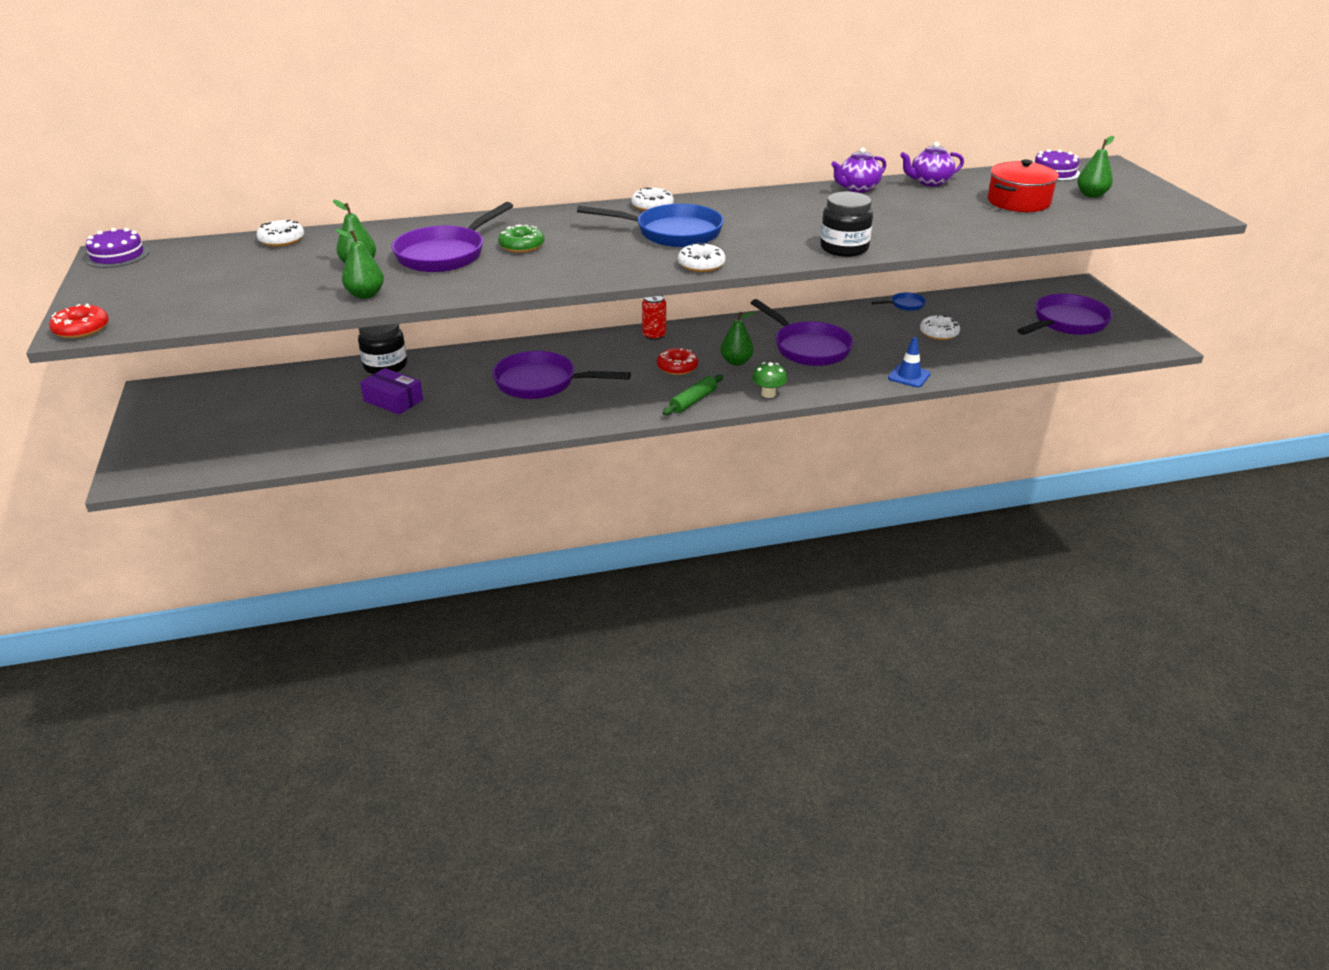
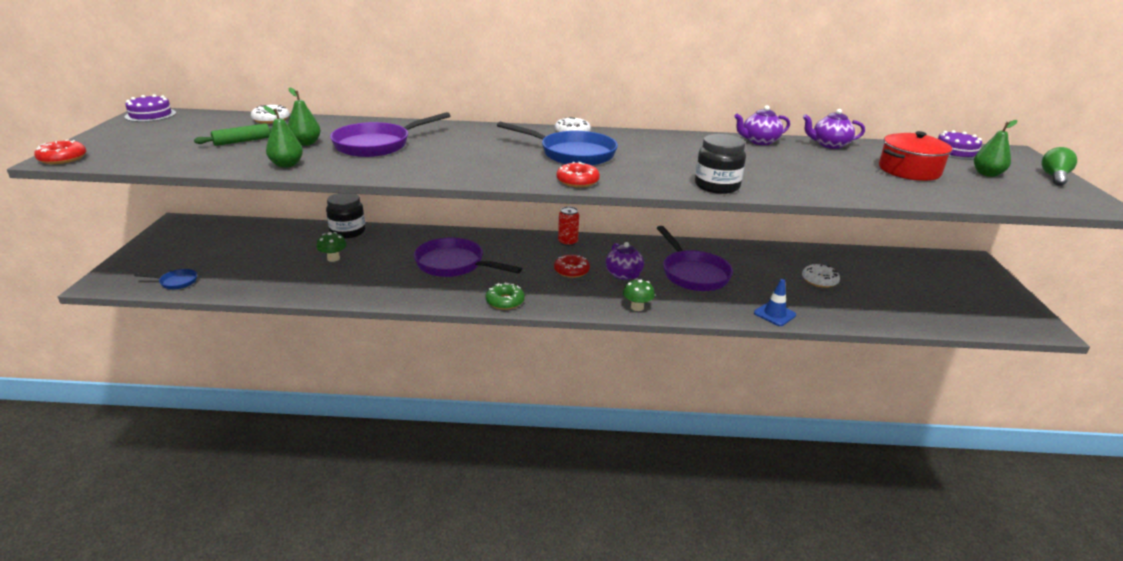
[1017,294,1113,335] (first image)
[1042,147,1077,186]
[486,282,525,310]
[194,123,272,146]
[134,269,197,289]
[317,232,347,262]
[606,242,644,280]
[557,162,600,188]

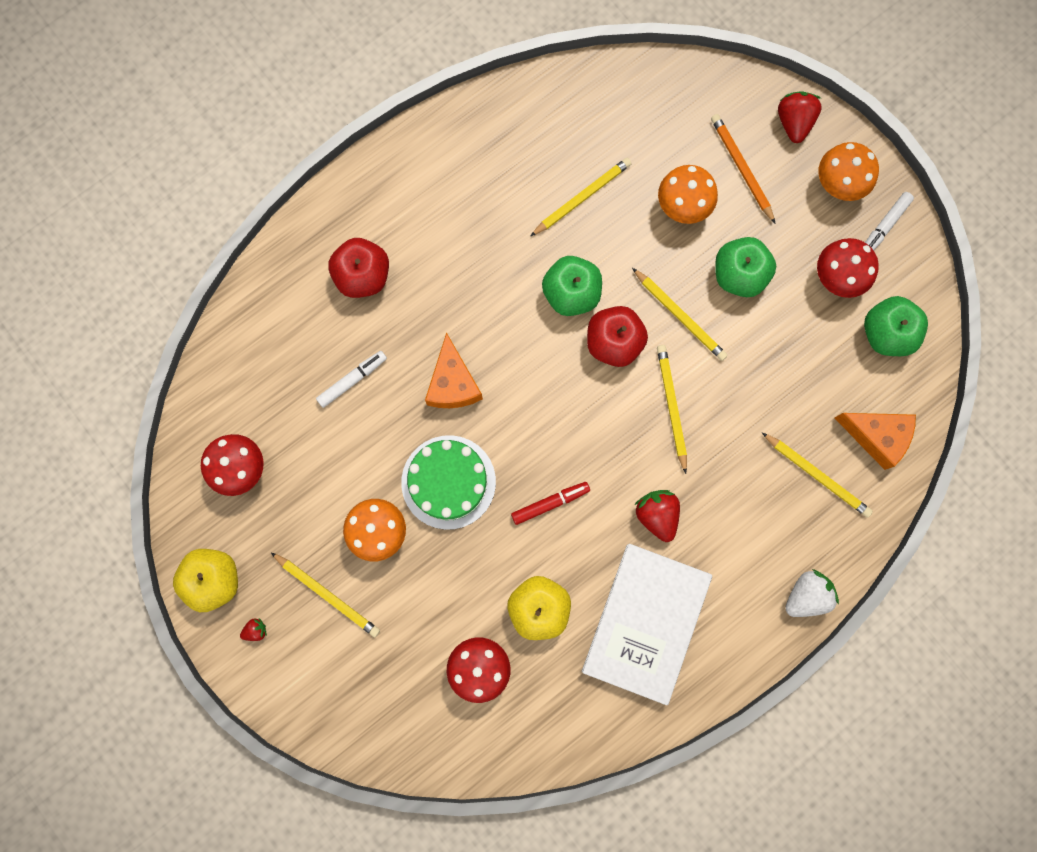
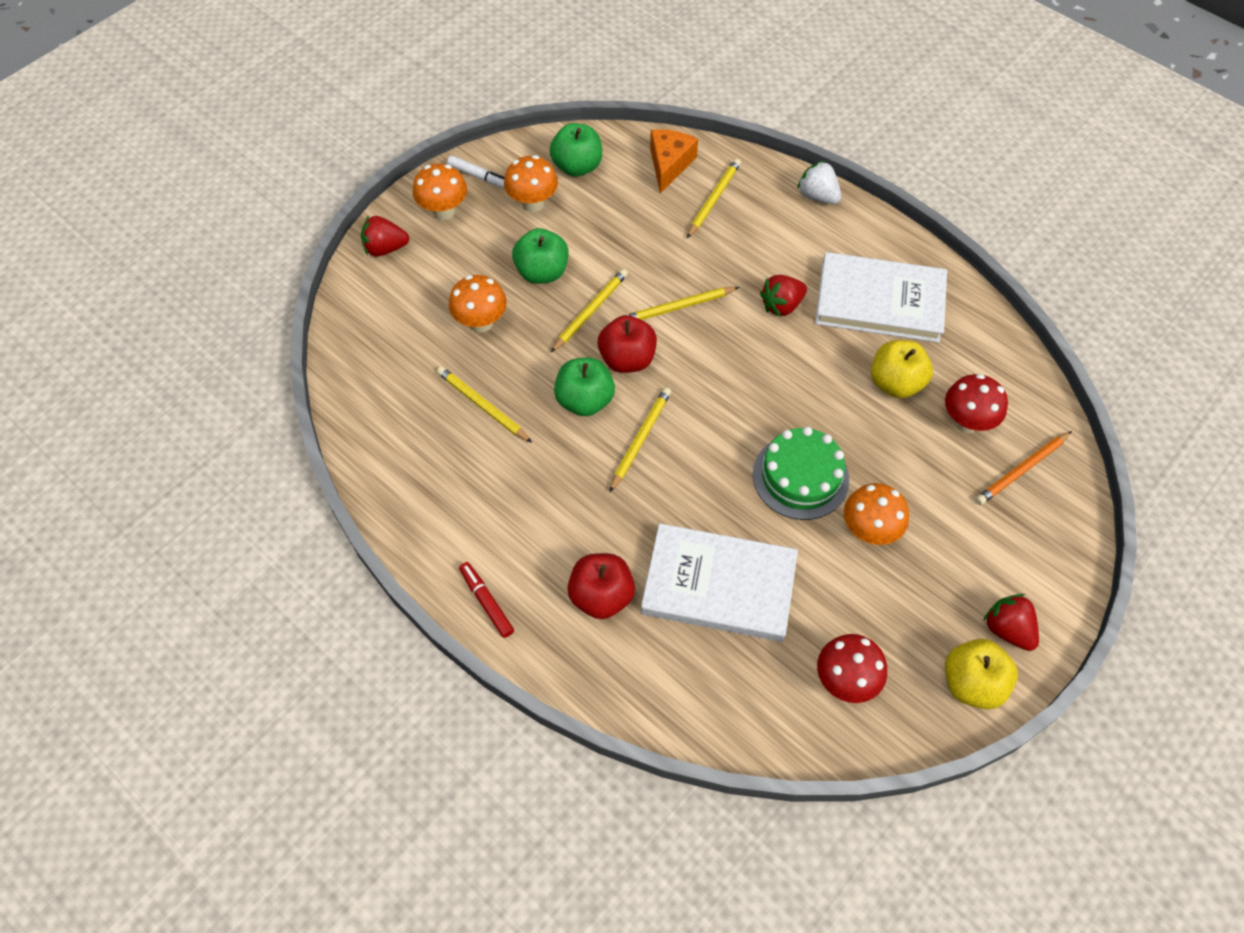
[425,332,483,408] (first image)
[609,387,671,493]
[459,562,514,638]
[975,431,1072,505]
[641,523,798,642]
[504,155,558,212]
[983,594,1039,651]

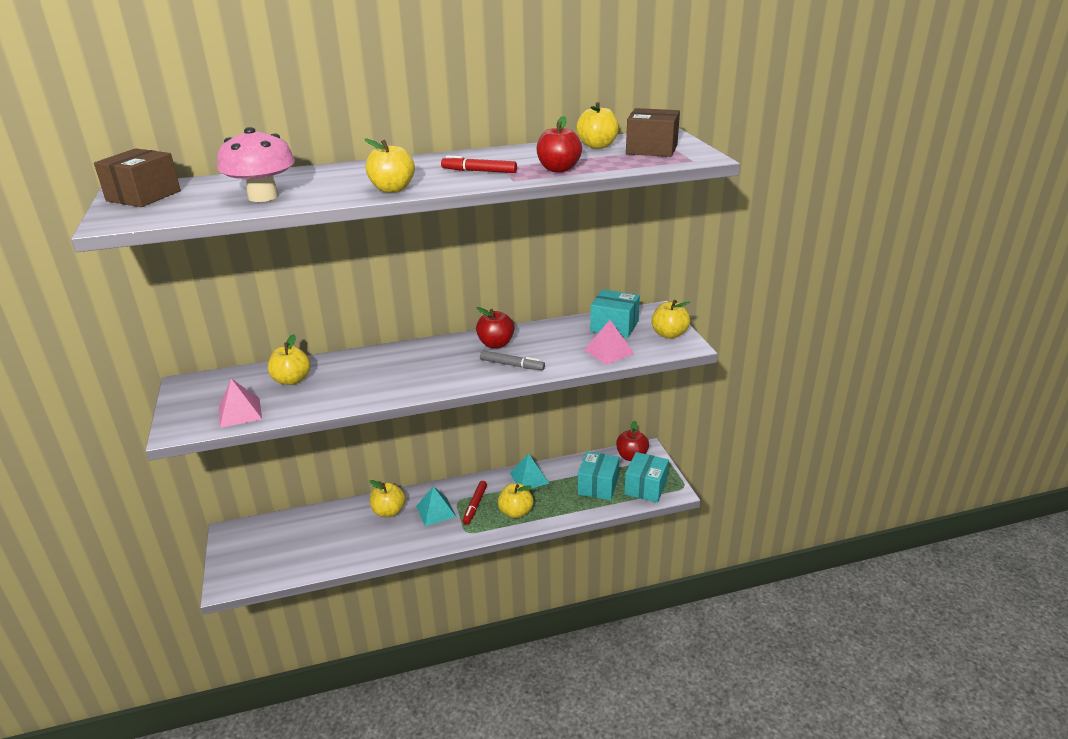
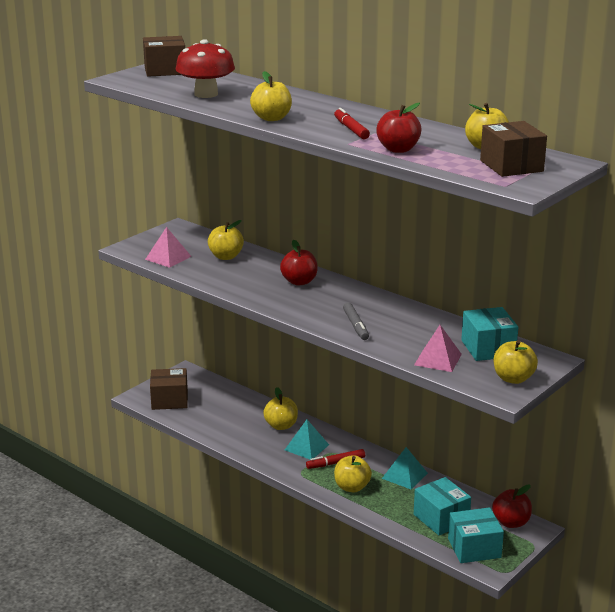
[150,368,188,410]
[280,240,318,286]
[176,39,235,98]
[414,477,471,535]

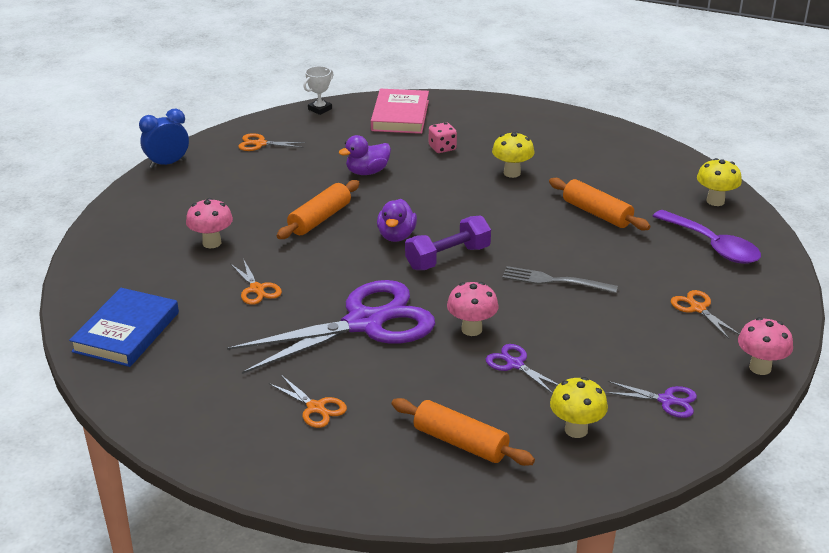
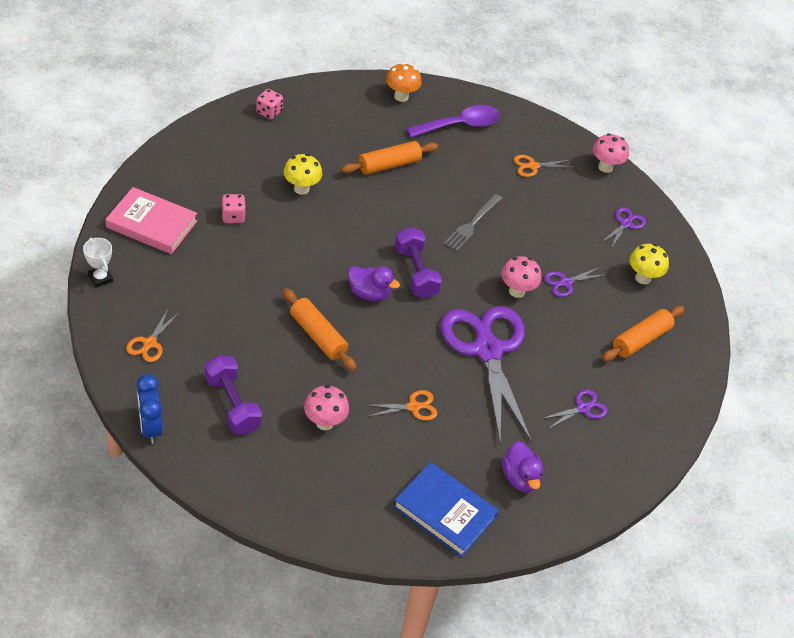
[205,355,262,434]
[256,89,283,119]
[502,441,543,492]
[541,389,608,430]
[386,63,422,102]

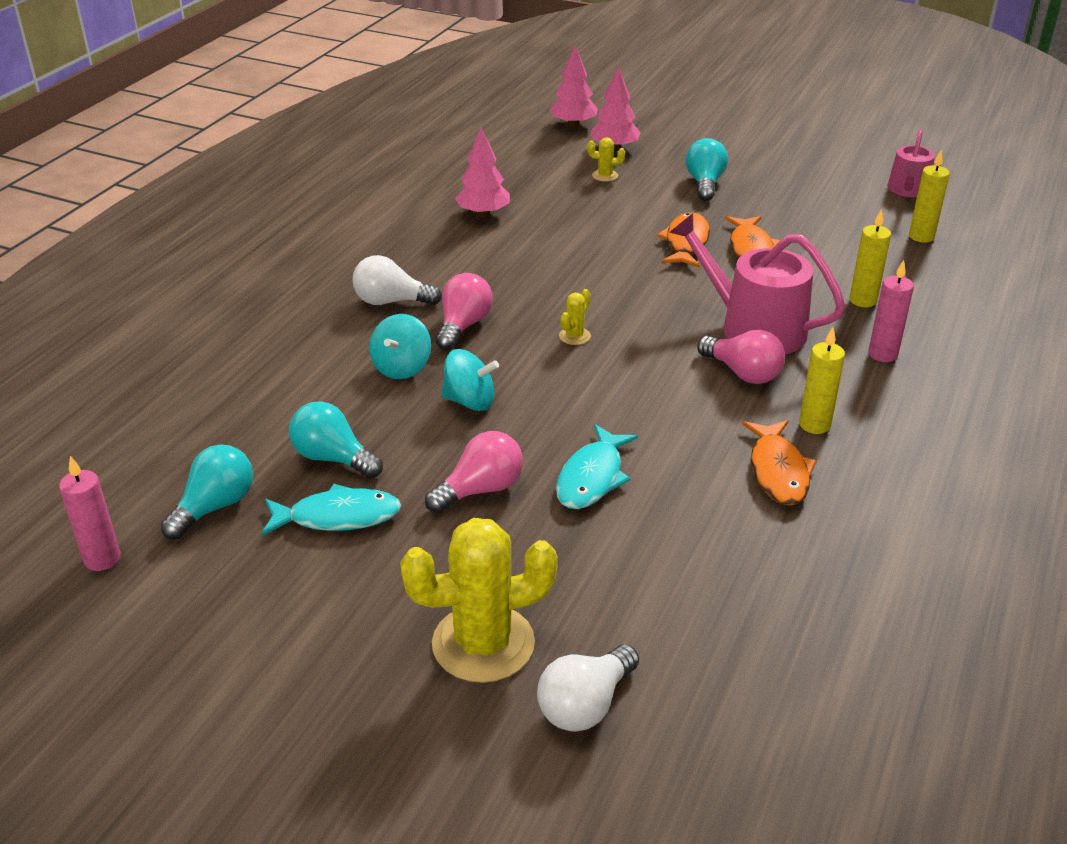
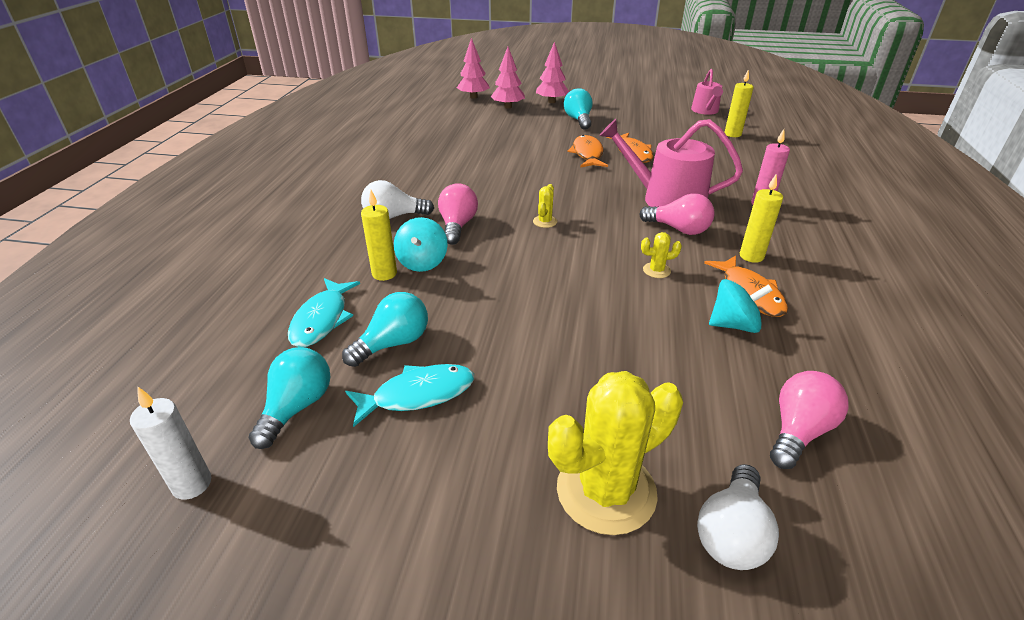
[770,371,849,469]
[709,279,773,333]
[536,42,569,103]
[288,278,360,347]
[641,232,682,278]
[361,190,397,281]
[130,387,211,500]
[342,292,428,367]

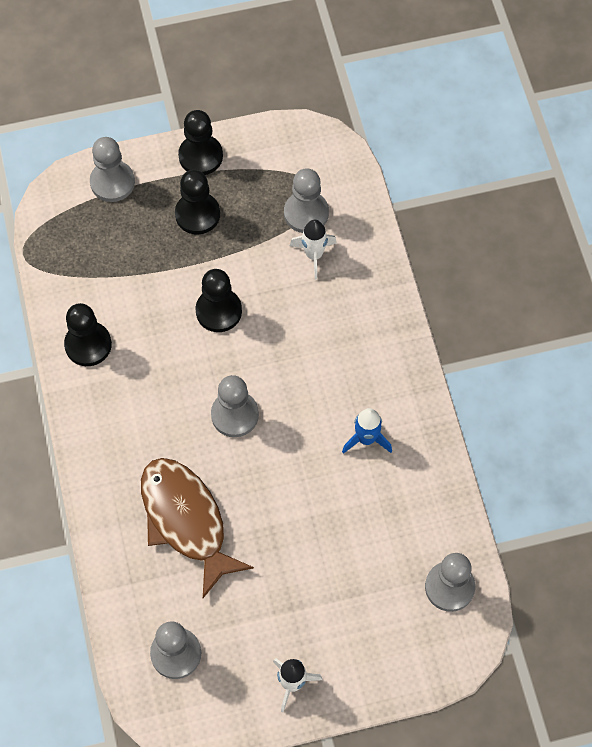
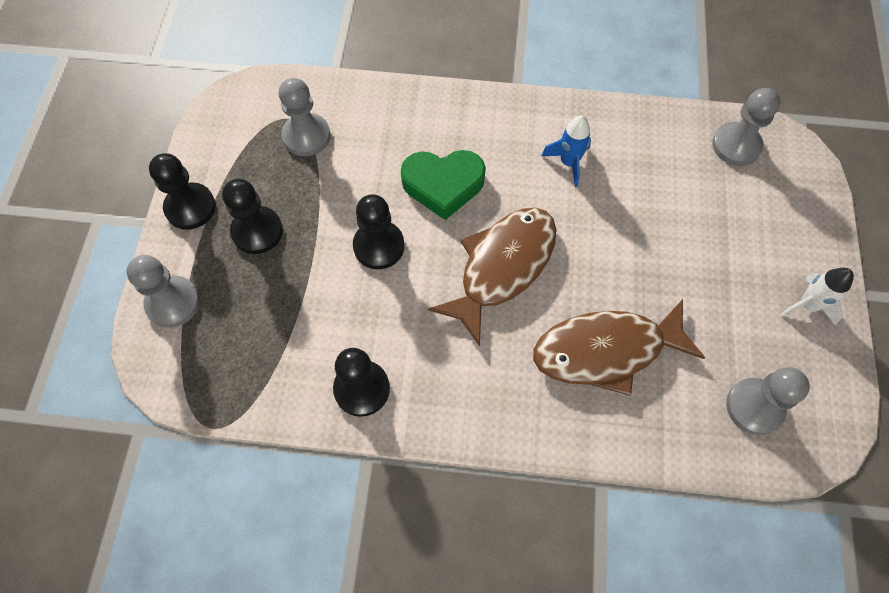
[290,220,337,279] (first image)
[401,150,486,220]
[428,208,556,346]

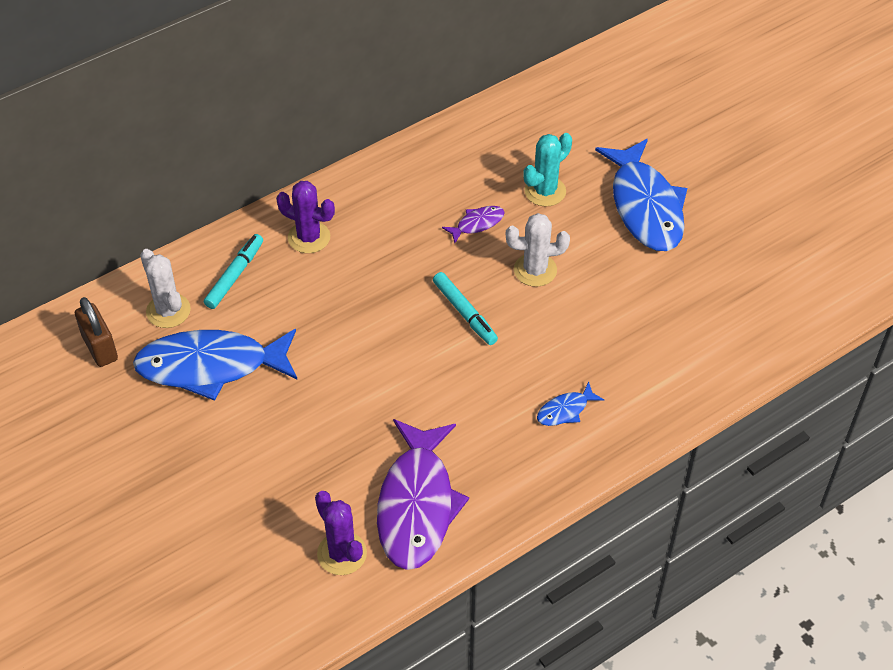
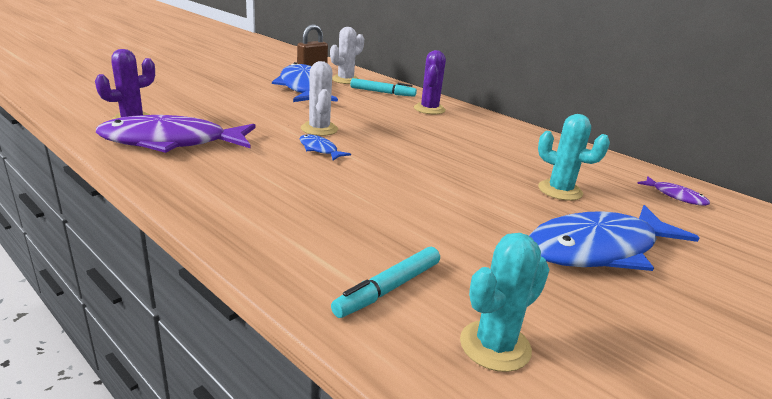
[460,233,550,372]
[331,247,440,318]
[637,176,710,206]
[301,61,338,136]
[300,134,351,160]

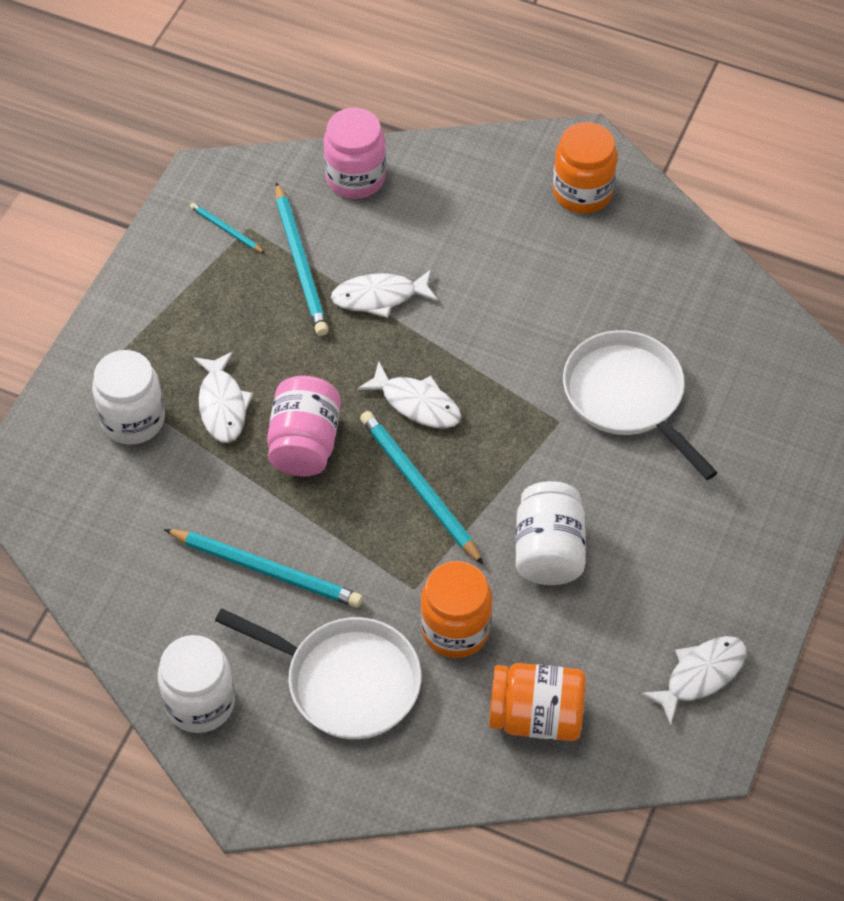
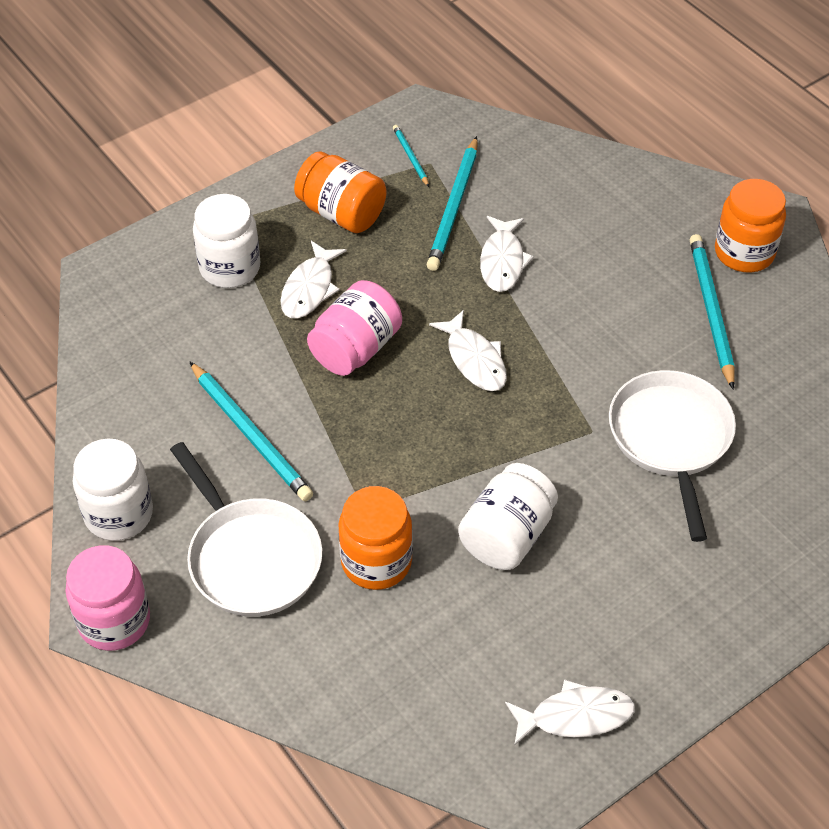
[65,545,150,651]
[690,234,735,389]
[294,151,386,233]
[480,216,534,292]

